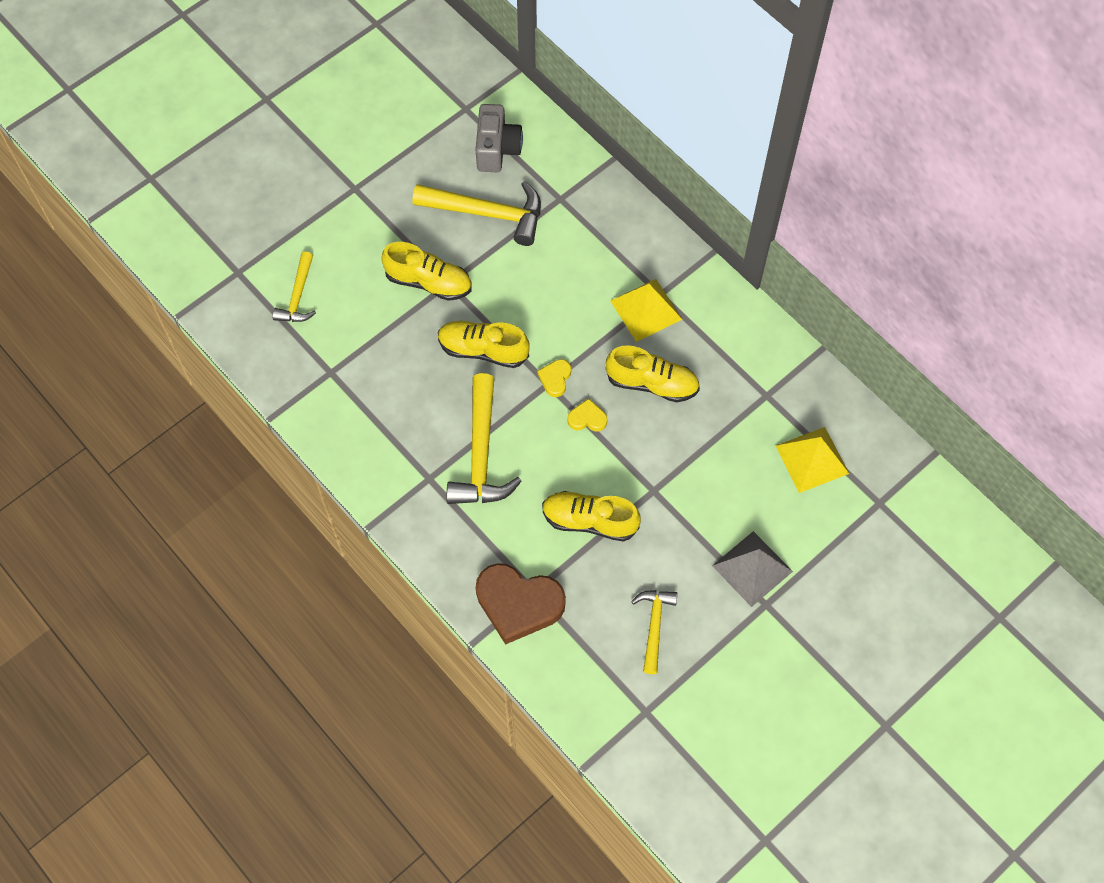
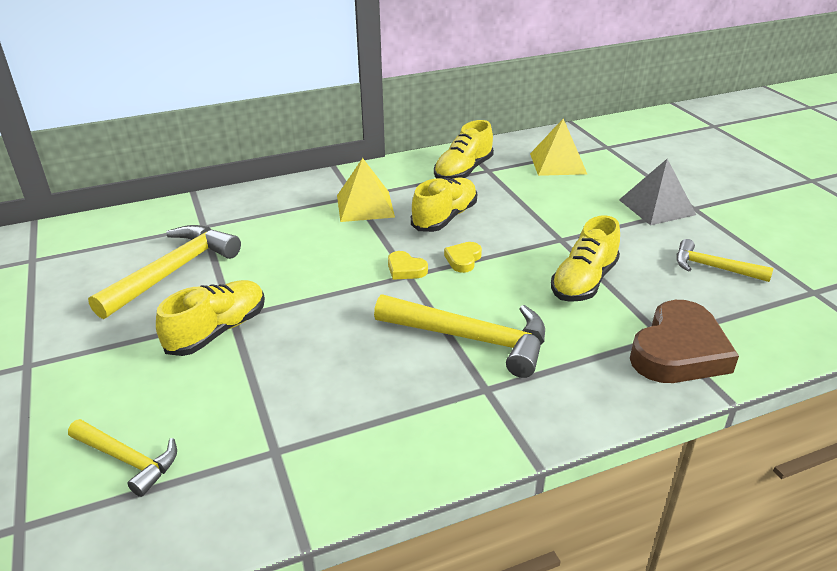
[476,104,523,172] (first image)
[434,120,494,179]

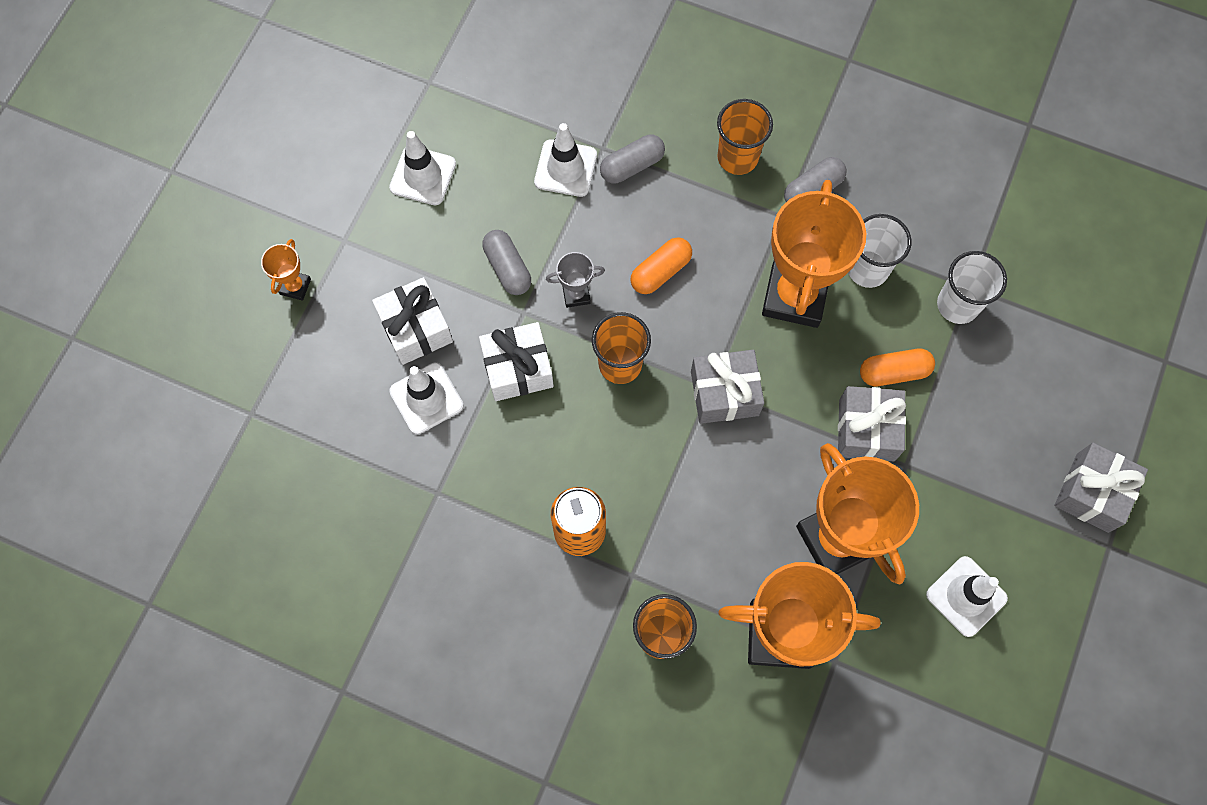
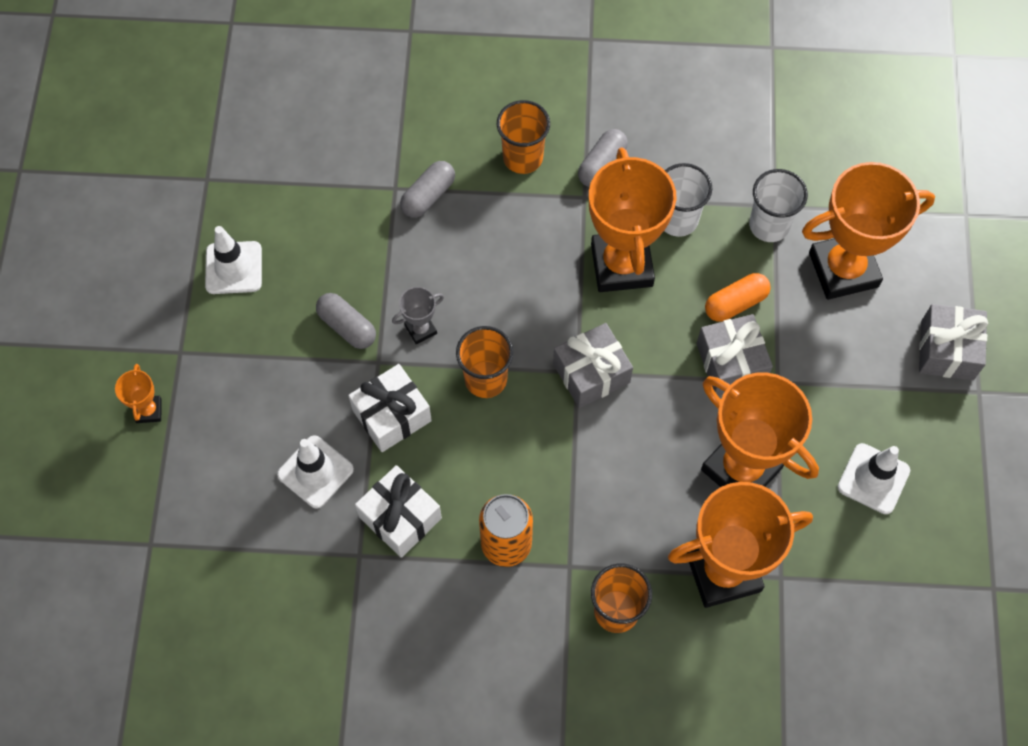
[534,123,597,197] (first image)
[631,237,692,294] (first image)
[802,162,935,300]
[355,465,442,558]

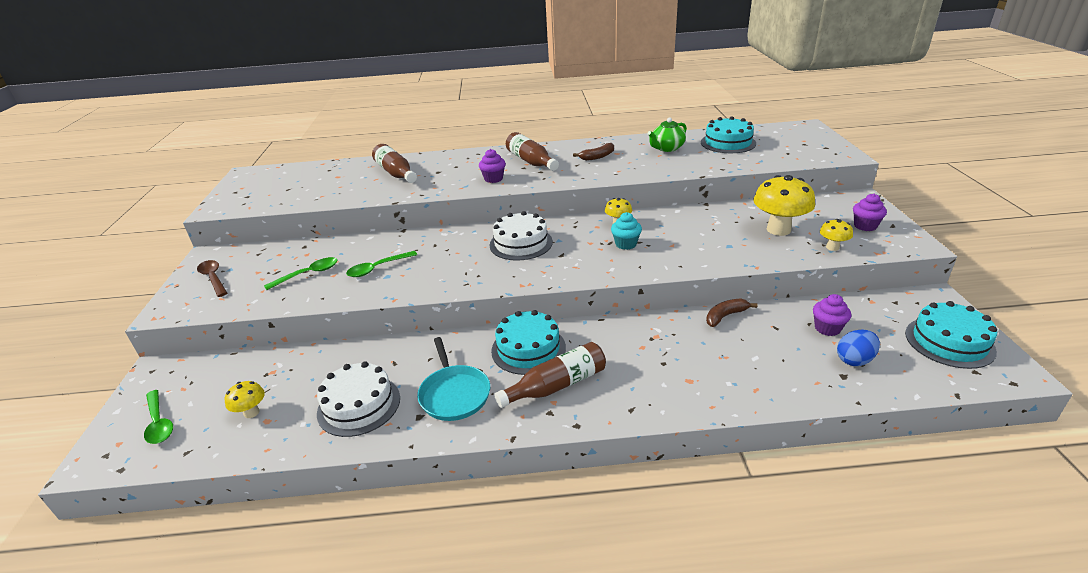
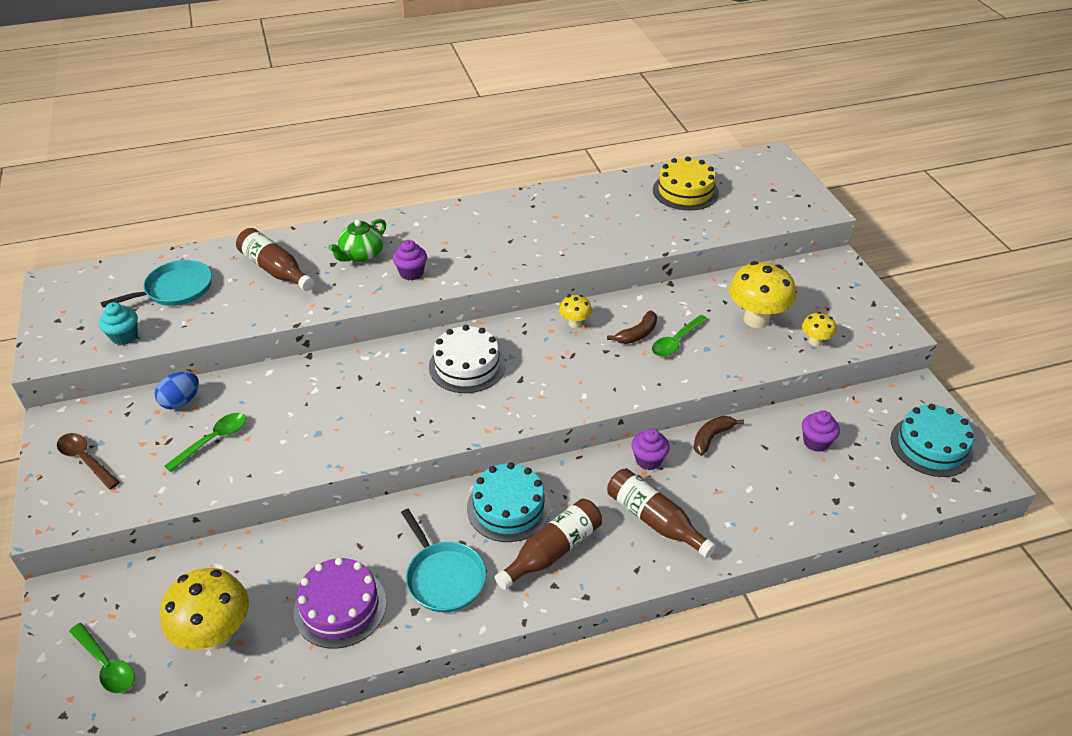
[100,260,212,307]
[652,315,708,357]
[607,468,716,558]
[607,310,657,344]
[99,302,138,345]
[328,219,386,262]
[155,372,199,410]
[632,428,670,470]
[294,557,387,649]
[653,156,719,211]
[160,568,249,650]

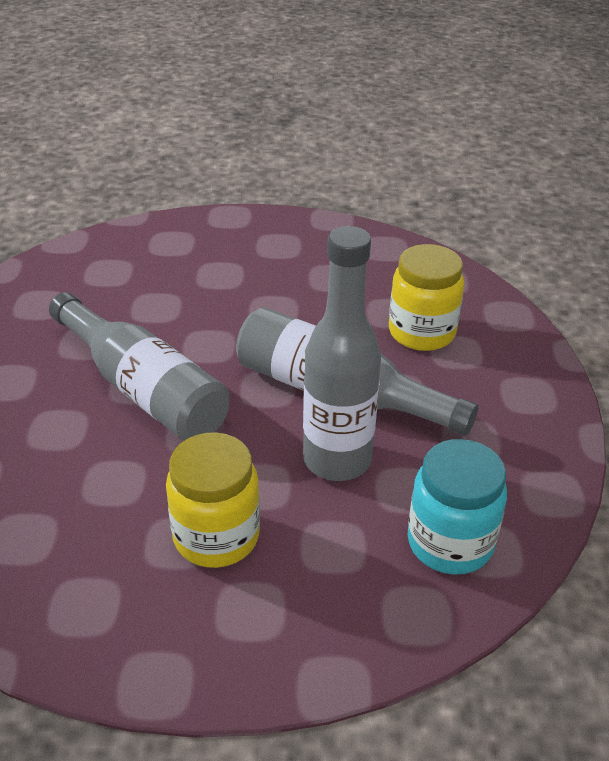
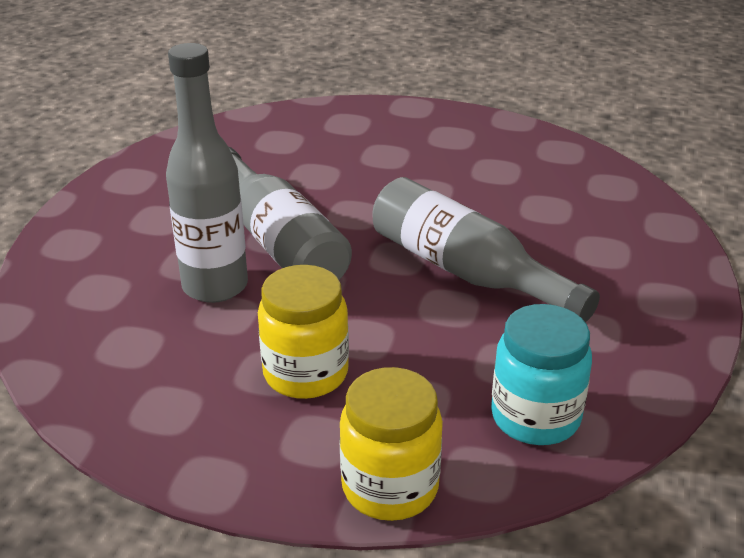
[166,43,248,303]
[339,367,443,521]

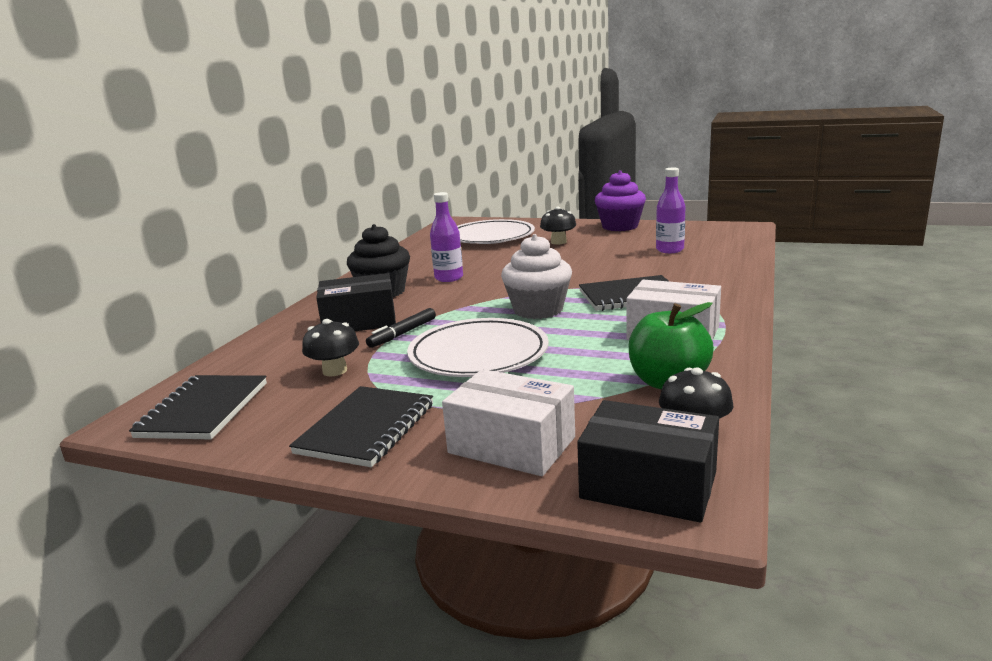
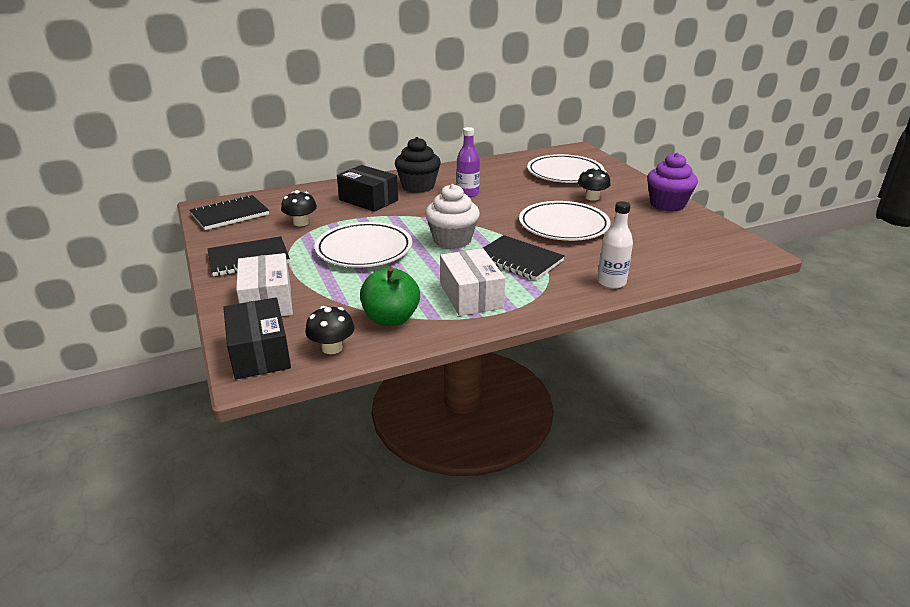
[366,308,436,348] (first image)
[656,168,685,253] (first image)
[519,201,611,241]
[597,201,633,289]

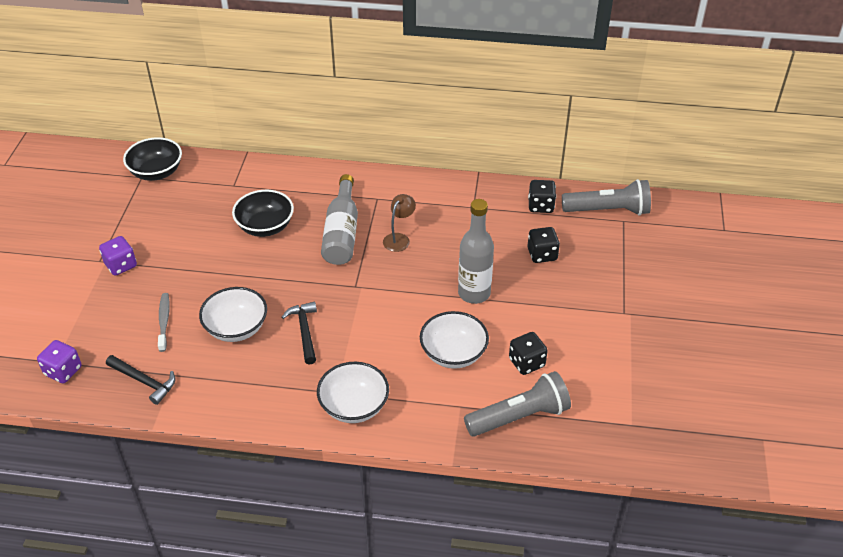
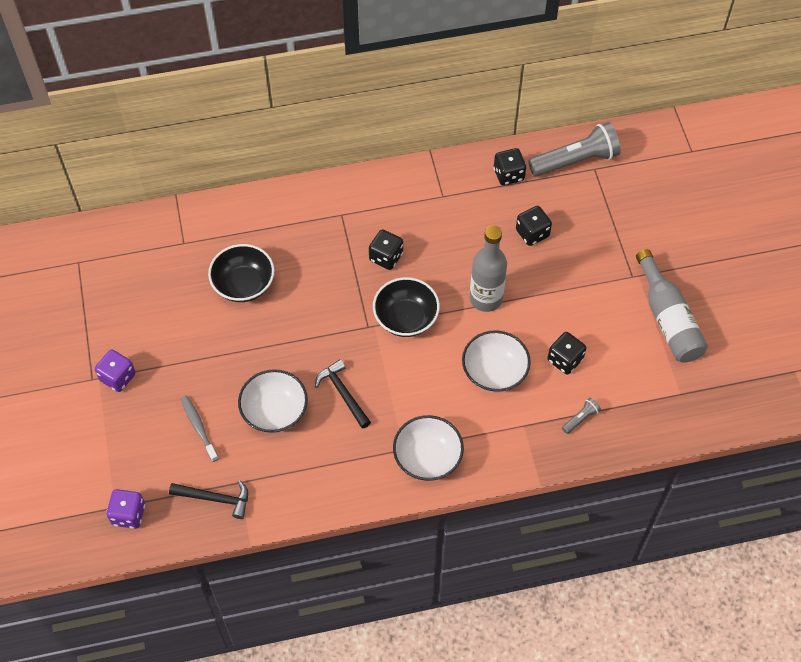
[373,277,440,337]
[636,249,708,363]
[369,229,403,270]
[562,398,601,434]

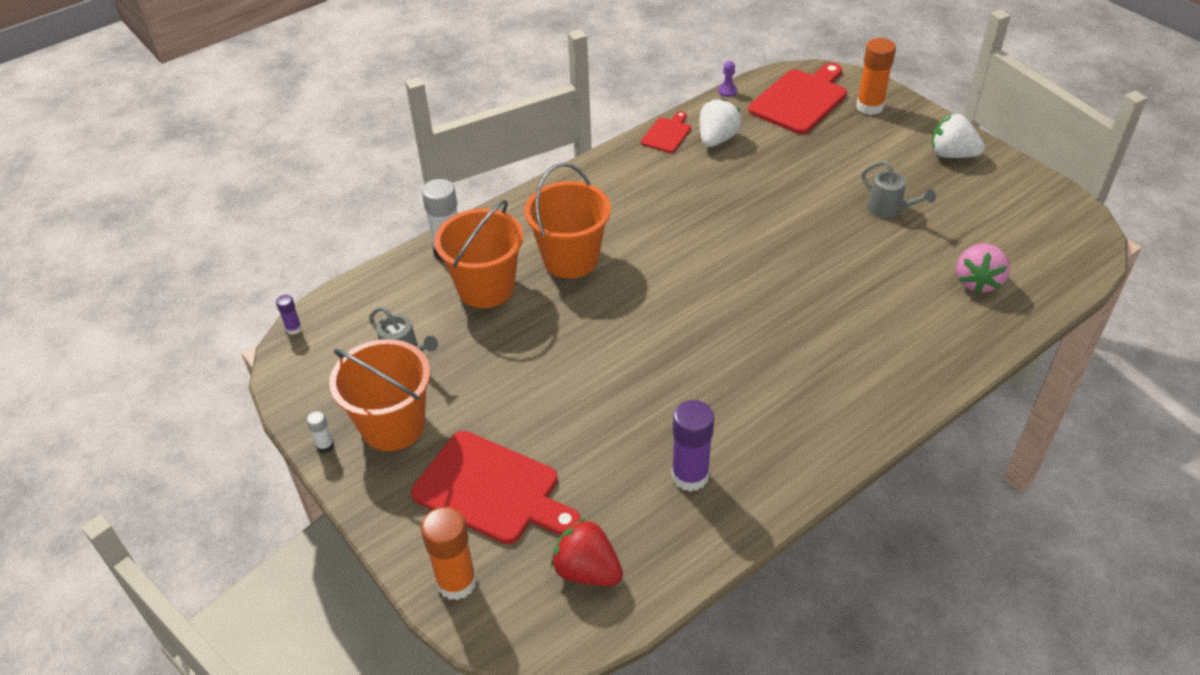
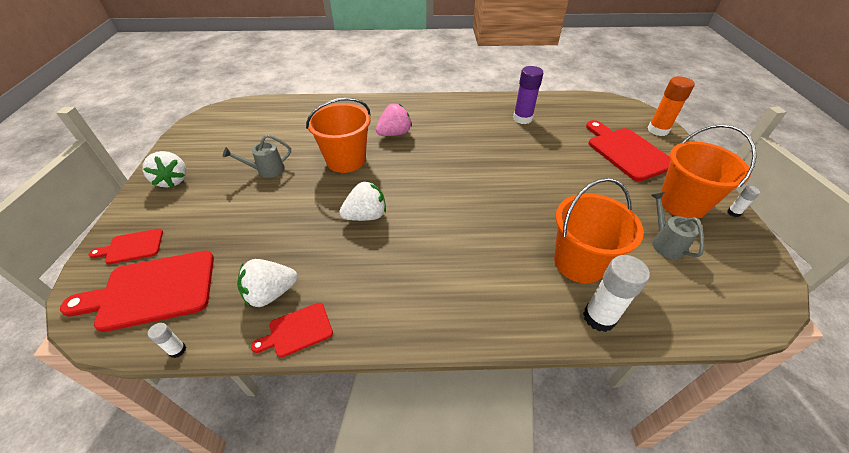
[276,295,302,335] (first image)
[551,518,623,586] (first image)
[339,181,386,221]
[306,98,371,173]
[376,104,412,136]
[148,323,186,358]
[89,229,163,264]
[223,135,291,178]

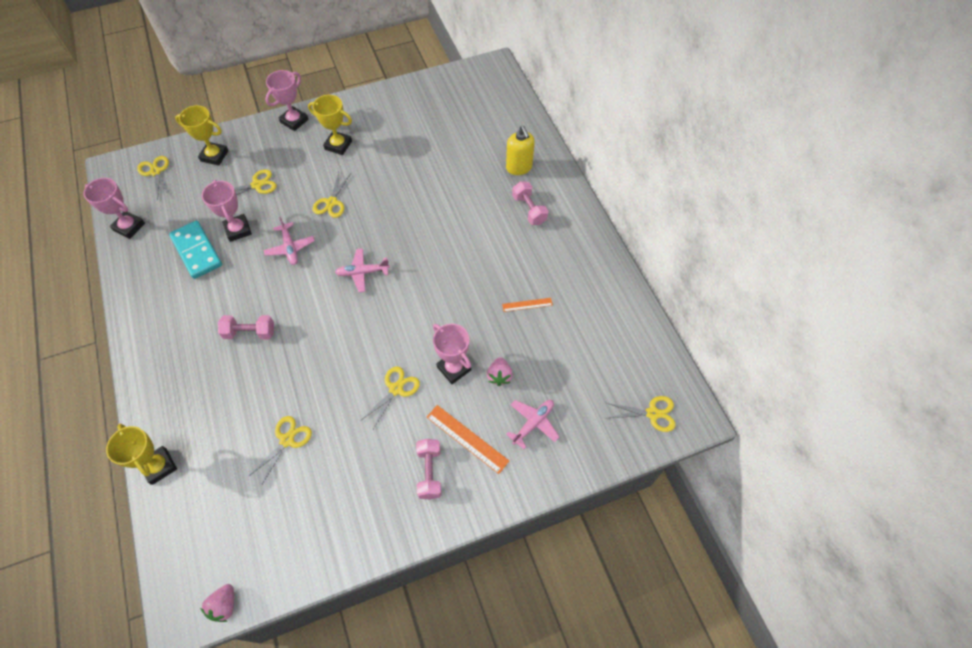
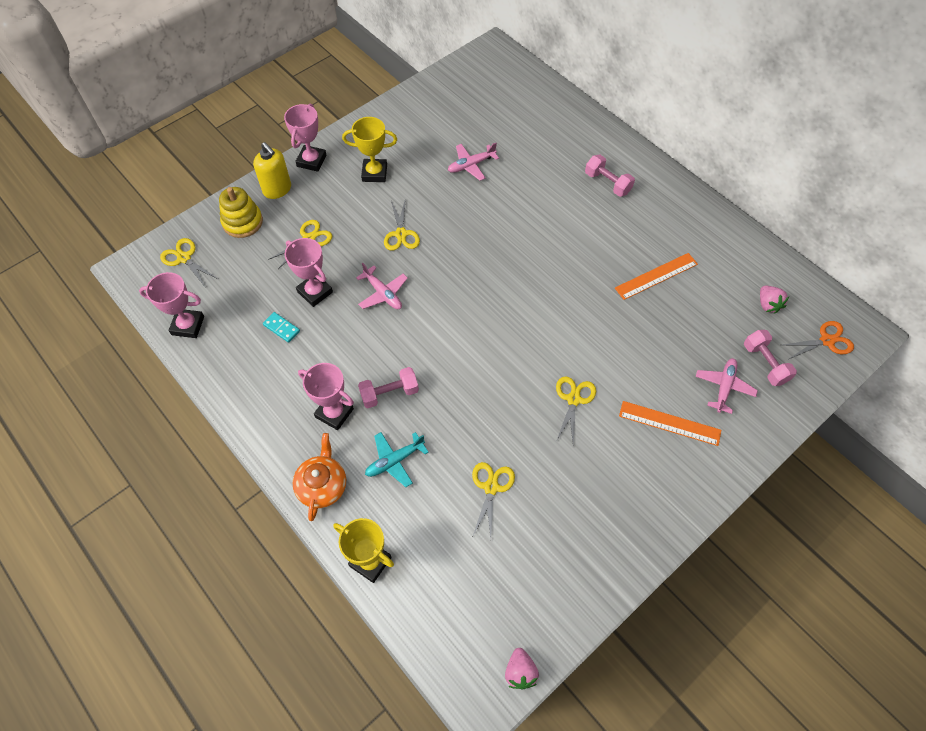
[293,433,346,521]
[365,432,429,487]
[448,143,499,181]
[744,330,797,386]
[298,363,354,430]
[760,286,789,314]
[253,142,291,199]
[219,187,263,238]
[783,321,854,359]
[263,312,300,343]
[615,253,698,300]

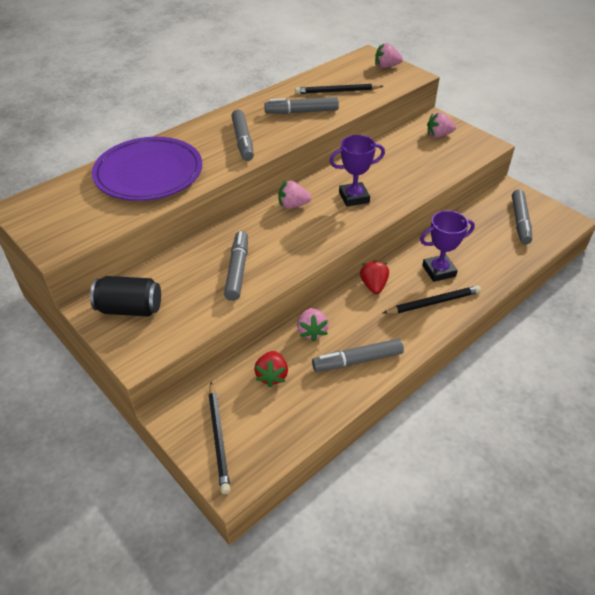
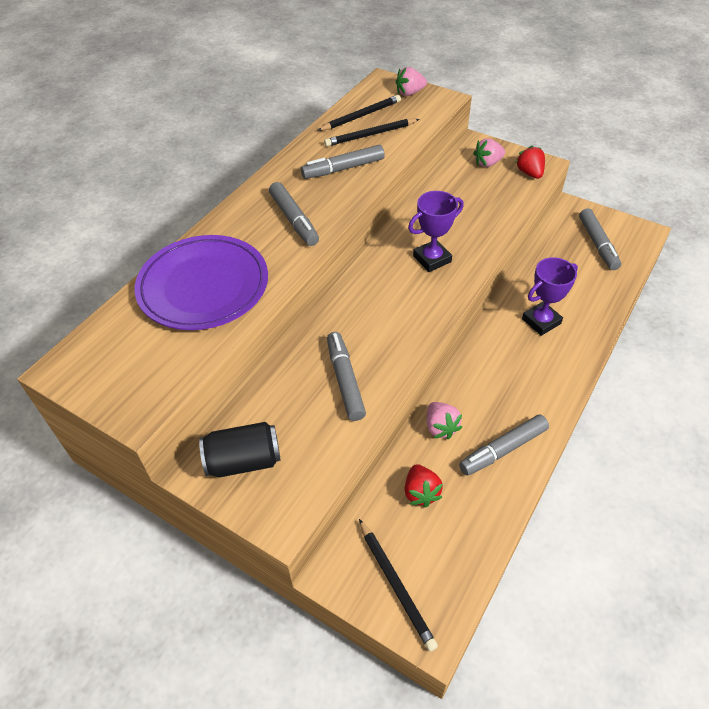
[279,180,312,209] (first image)
[515,145,545,179]
[317,95,401,131]

